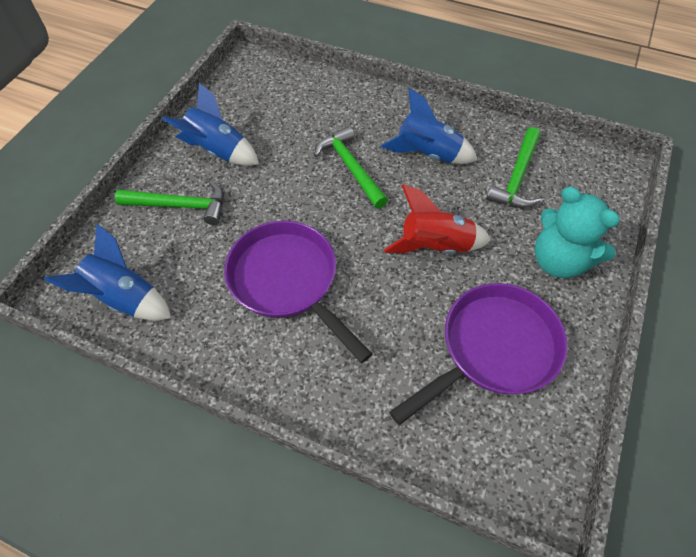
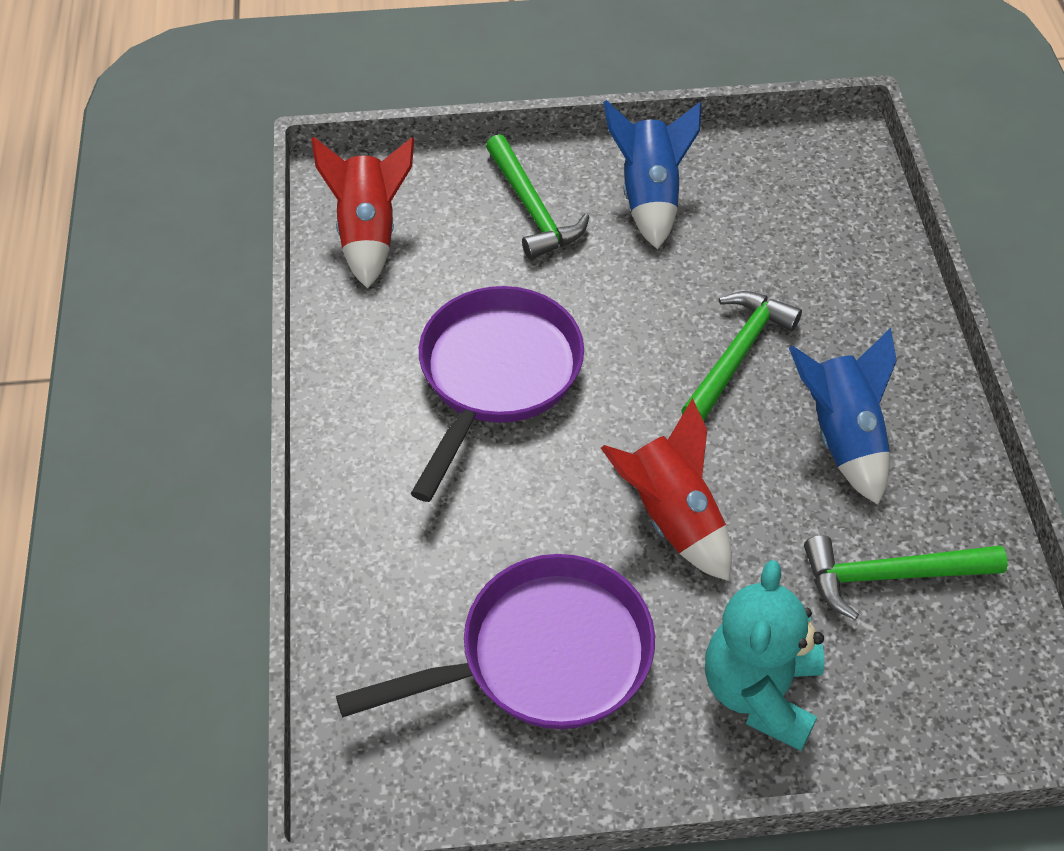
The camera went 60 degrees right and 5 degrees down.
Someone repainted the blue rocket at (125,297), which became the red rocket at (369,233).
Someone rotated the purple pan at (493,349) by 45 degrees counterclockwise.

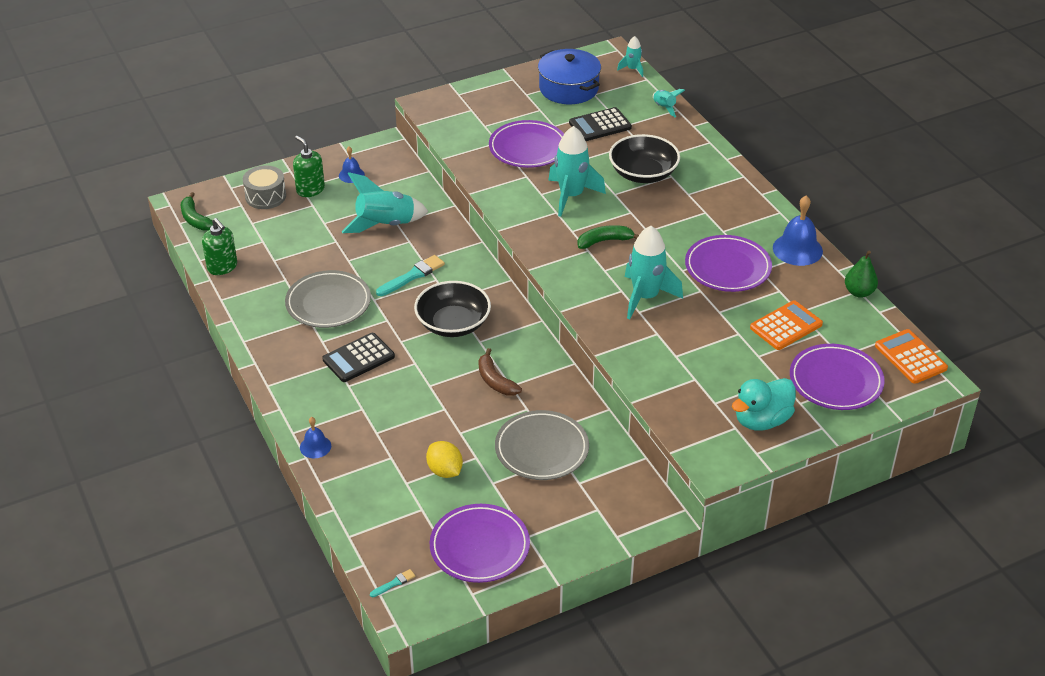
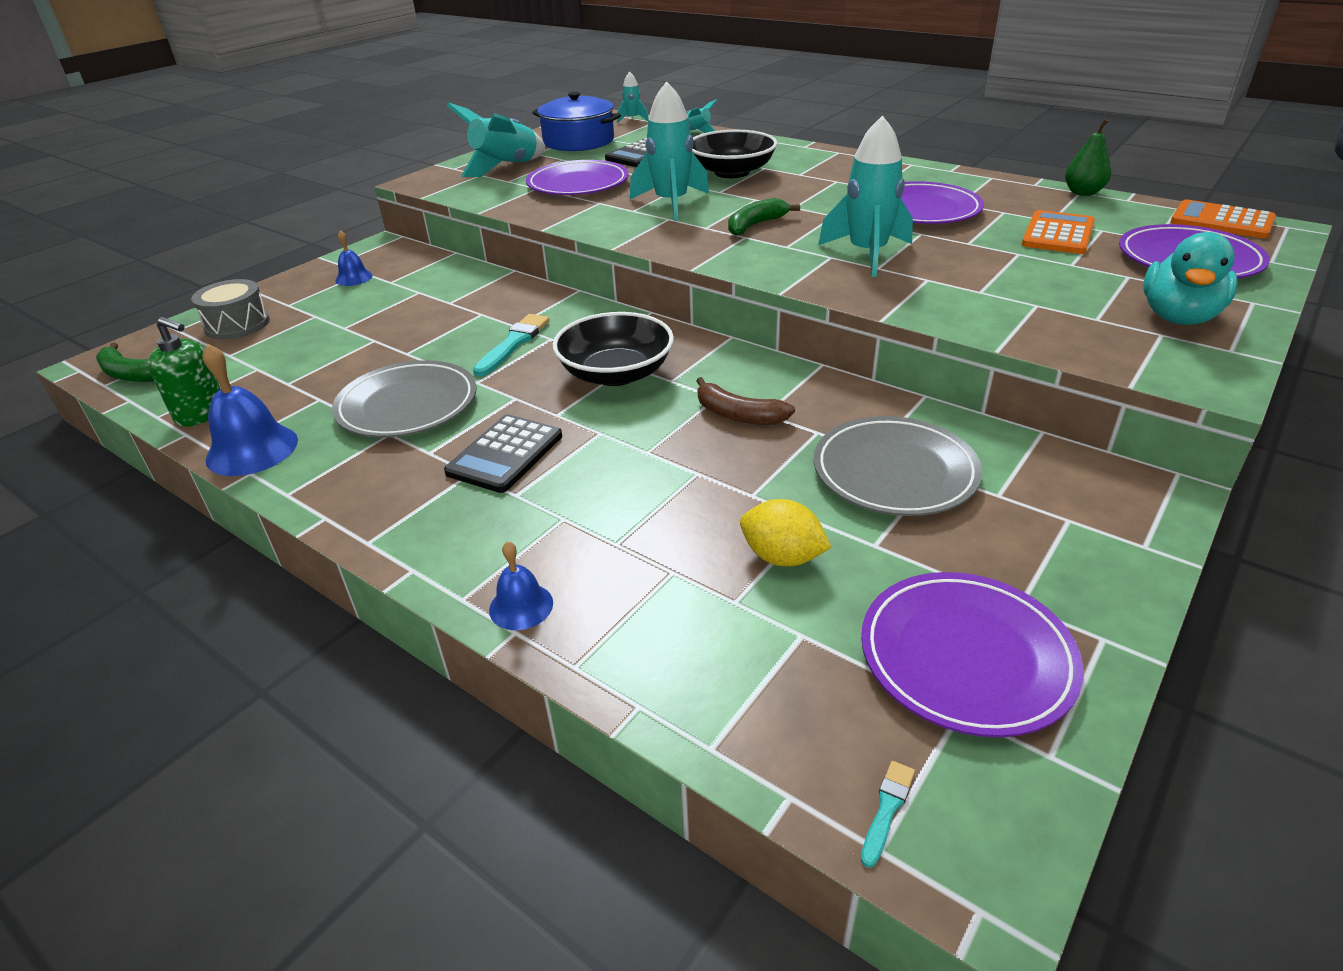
The camera went 25 degrees left and 5 degrees down.
Someone took away the green soap dispenser at (310,189).
Someone carried the turquoise rocket from (385,225) to (506,167).
Someone carried the blue bell from (797,249) to (252,449).

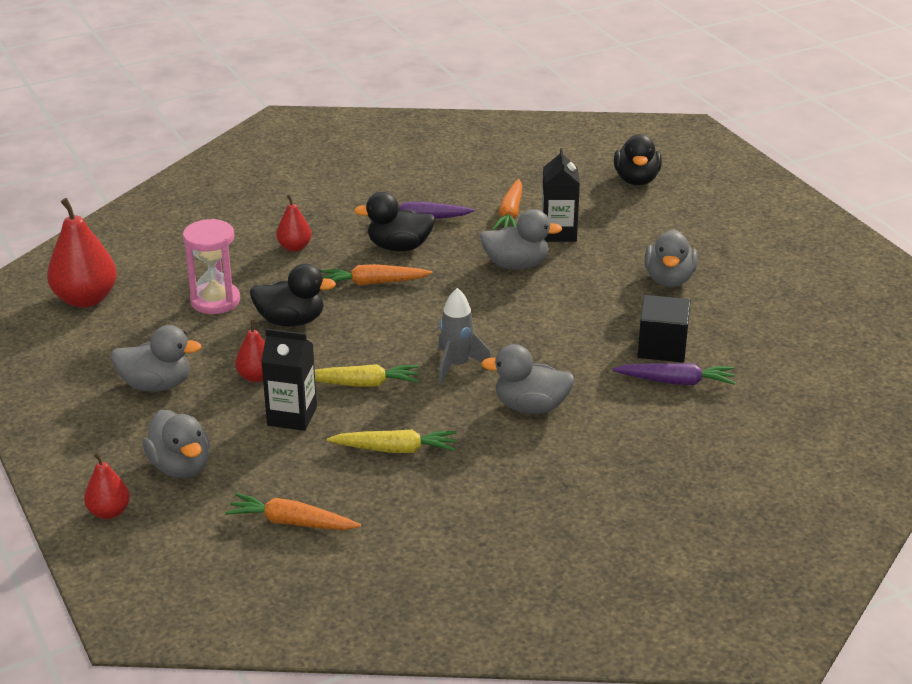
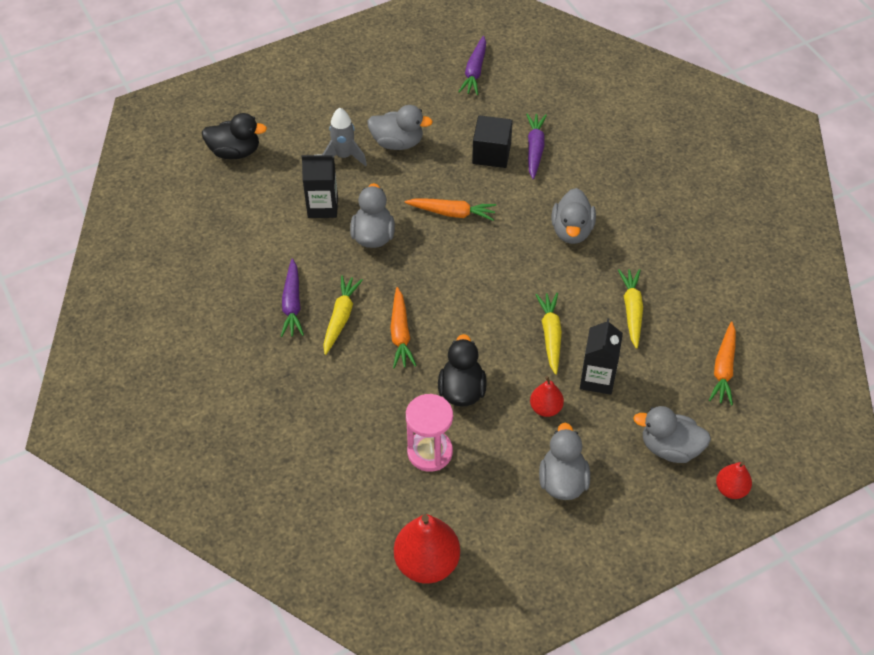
The camera went 90 degrees left and 20 degrees up.
Someone took away the red pear at (294,247).
Someone put down the purple carrot at (474,71).
Someone carried the grey rocket from (457,366) to (344,156).
Someone carried the orange carrot from (510,214) to (452,213).
Someone swapped the black duck at (399,247) for the yellow carrot at (341,317).
Someone rotated the grey duck at (180,467) by 135 degrees counterclockwise.

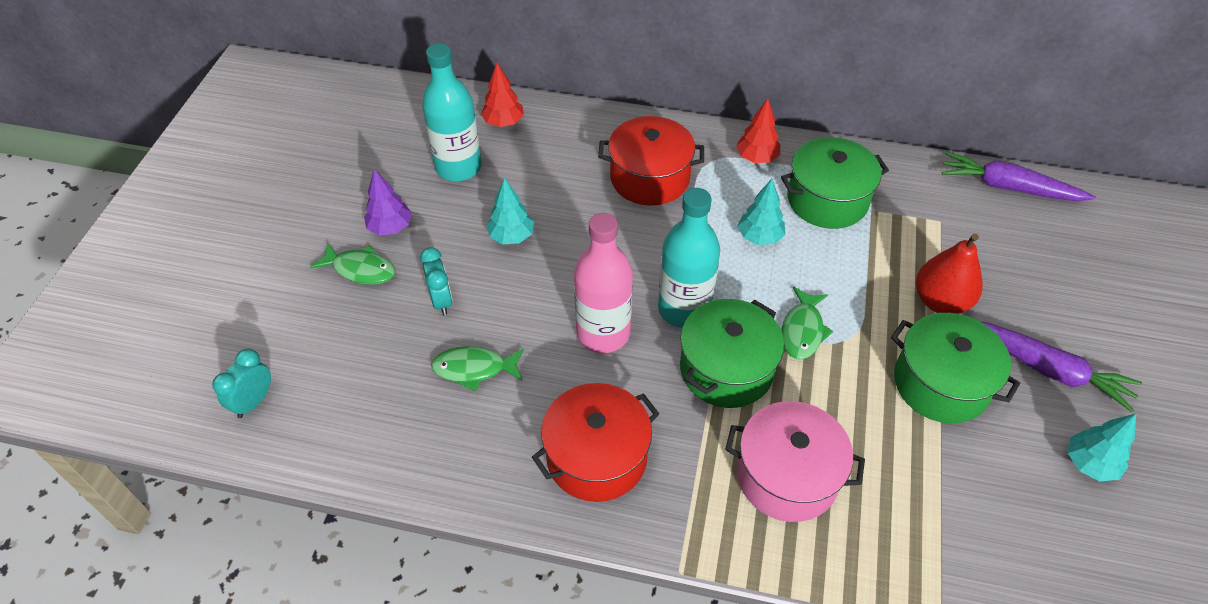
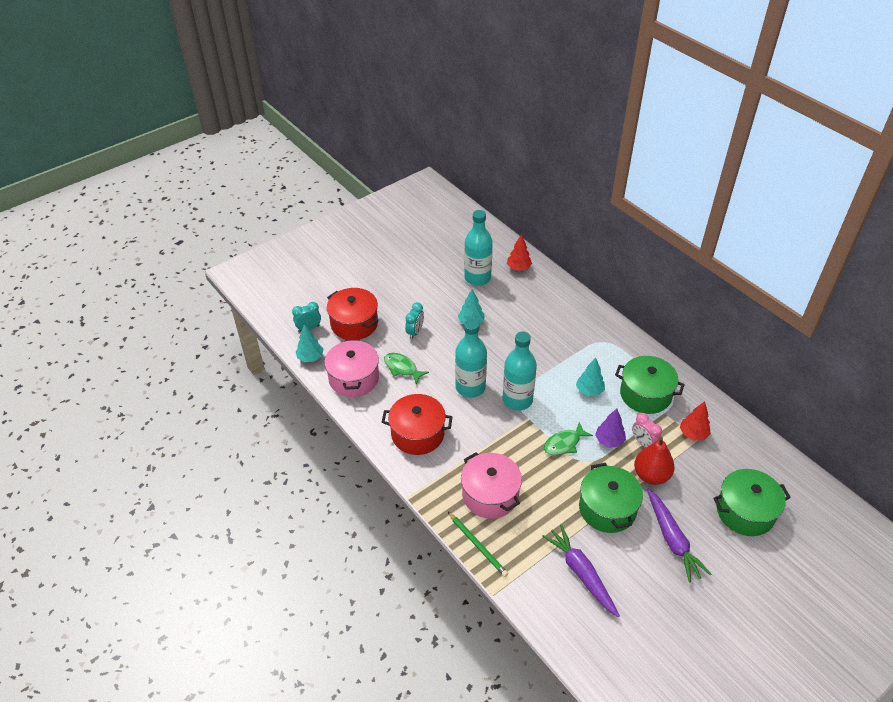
The camera went 40 degrees right and 5 degrees down.
Someone took away the green fish at (360,269).
Someone put down the pink pot at (354,378).
Someone put down the green pencil at (477,545).
Someone put down the pink clock at (643,443).
Someone carried the purple tree from (390,227) to (609,441).
Someone carried the red pot from (649,178) to (354,324).
Someone carried the green pot from (726,369) to (745,512).
Someone carried the red tree from (756,158) to (693,434).
Someone carried the purple carrot from (1008,187) to (581,573).
Someone carried the turquoise tree from (1089,464) to (310,357).
Someone repainted the pink bottle at (603,333), which became the turquoise bottle at (470,387).

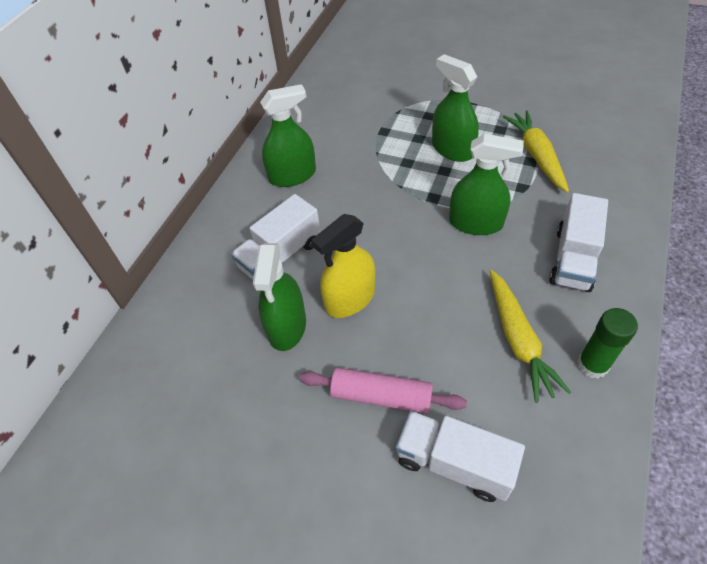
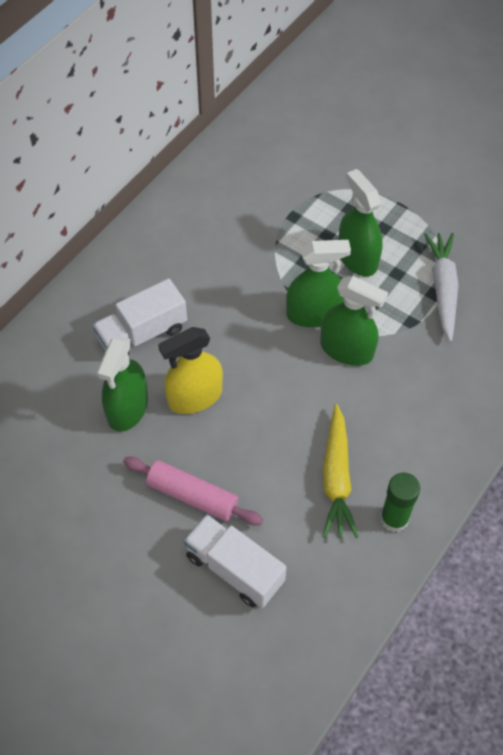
The camera went 10 degrees right and 5 degrees up.
Someone took away the white truck at (573,259).
Someone carried the green spray bottle from (292,175) to (313,313).
Someone repainted the yellow carrot at (536,155), which became the white carrot at (443,289).

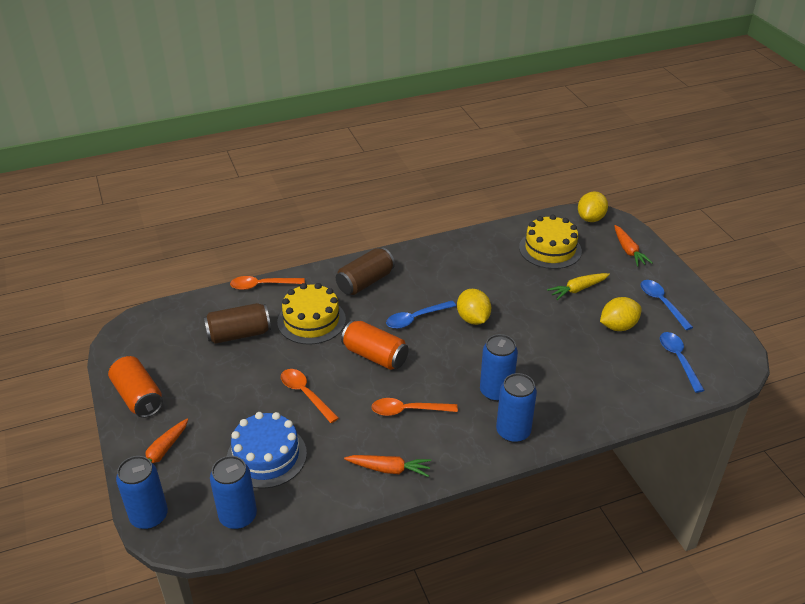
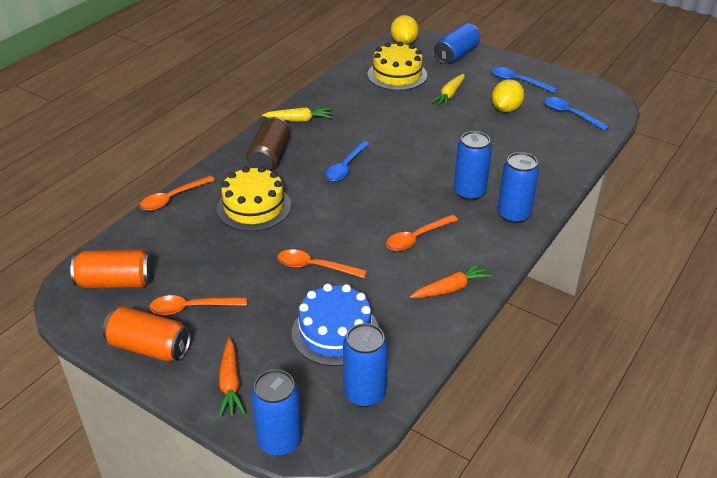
The camera went 35 degrees left and 0 degrees up.
Someone took away the brown can at (239,334).
Someone took away the yellow lemon at (473,319).
Someone put down the orange spoon at (192,308).
Someone put down the yellow carrot at (299,120).
Someone carried the orange can from (375,356) to (116,282).
Someone swapped the orange carrot at (628,251) for the blue can at (456,55).

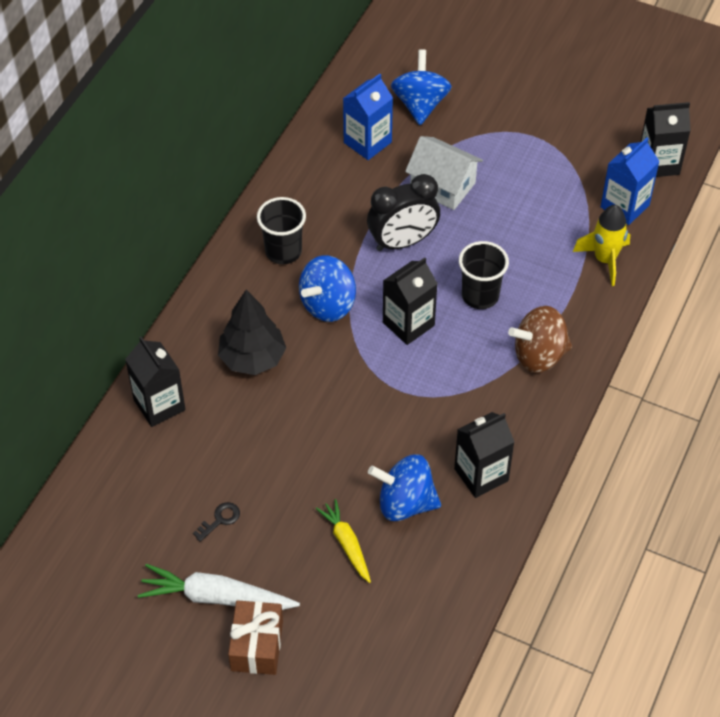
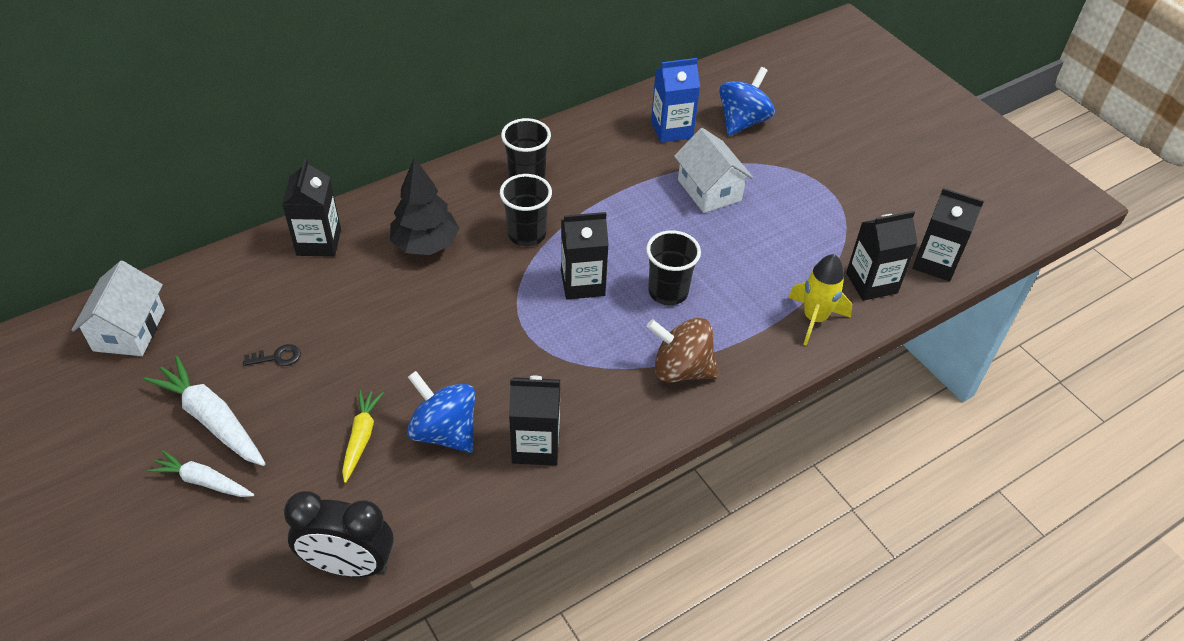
The camera went 30 degrees right and 5 degrees down.
Someone put down the white house at (129,330).
Someone carried the black clock from (403,242) to (349,565).
Someone swapped the brown gift at (257,645) for the white carrot at (203,481).
Someone swapped the blue spinning top at (328,304) for the black cup at (526,234).
Someone repainted the blue carton at (625,206), which became the black carton at (871,283).

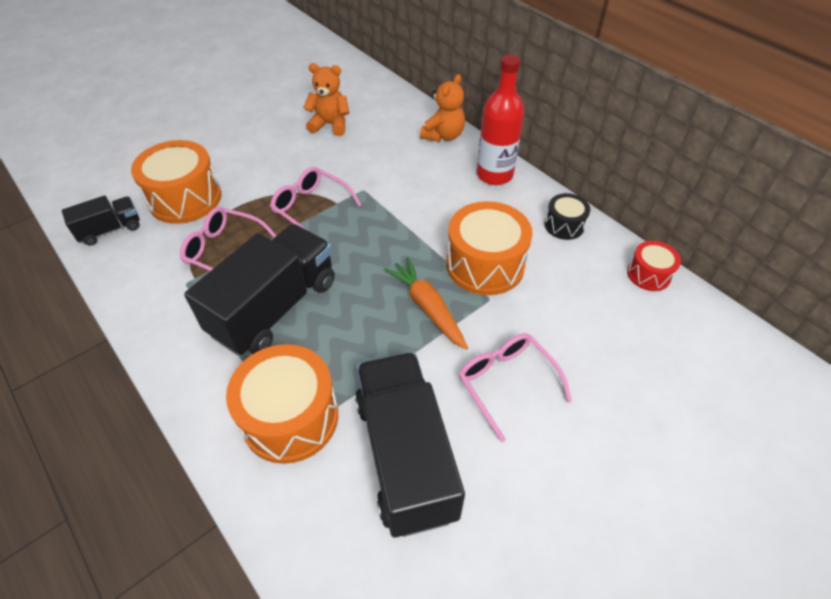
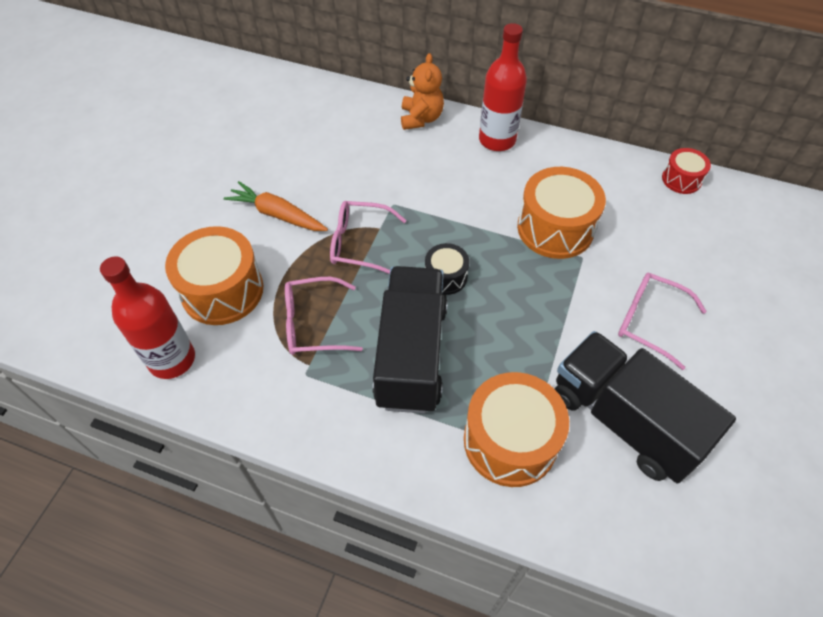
The camera went 30 degrees left and 5 degrees up.
Someone took away the orange teddy bear at (330,125).
Someone carried the orange carrot from (427,307) to (277,214).
Someone carried the black drum from (564,225) to (445,277).
Someone swapped the black truck at (110,230) for the red bottle at (172,359).

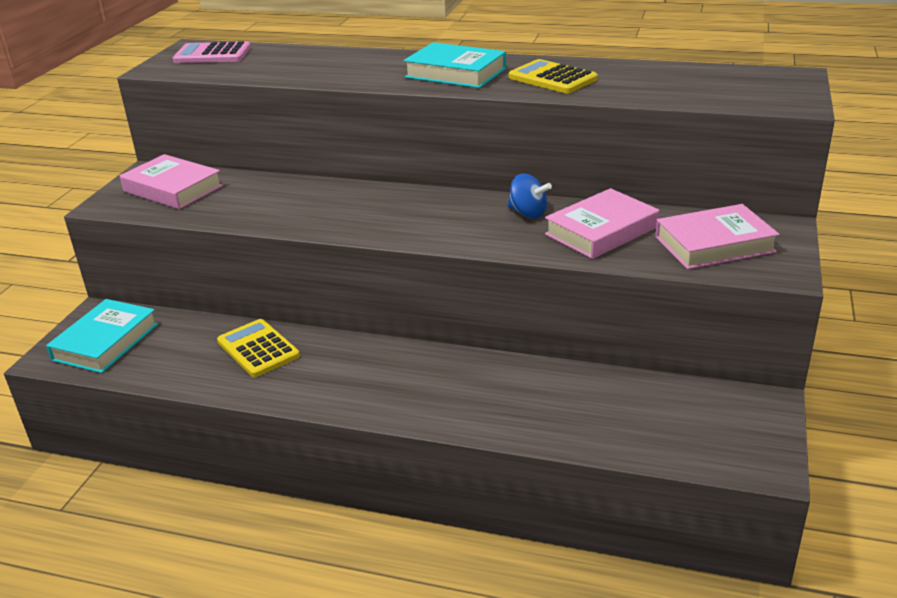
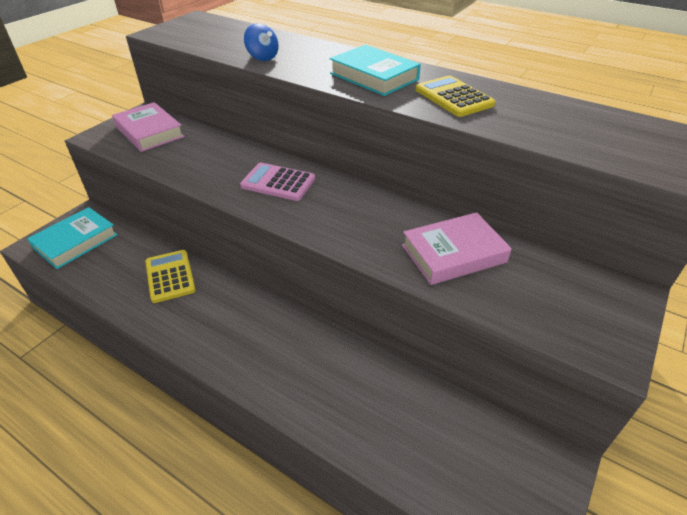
The camera went 15 degrees right and 10 degrees up.
Someone took away the pink book at (714,244).
Someone carried the pink calculator from (212,54) to (278,182).
Someone carried the blue spinning top from (528,213) to (262,57).

